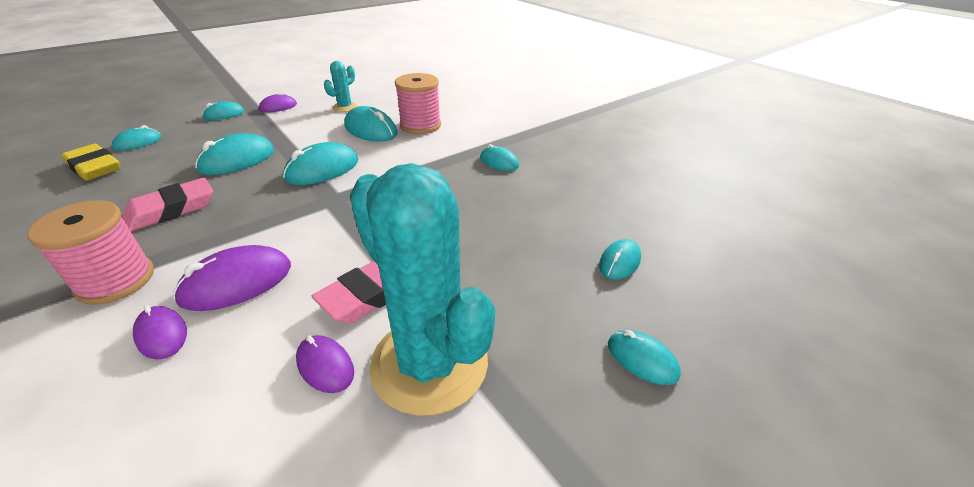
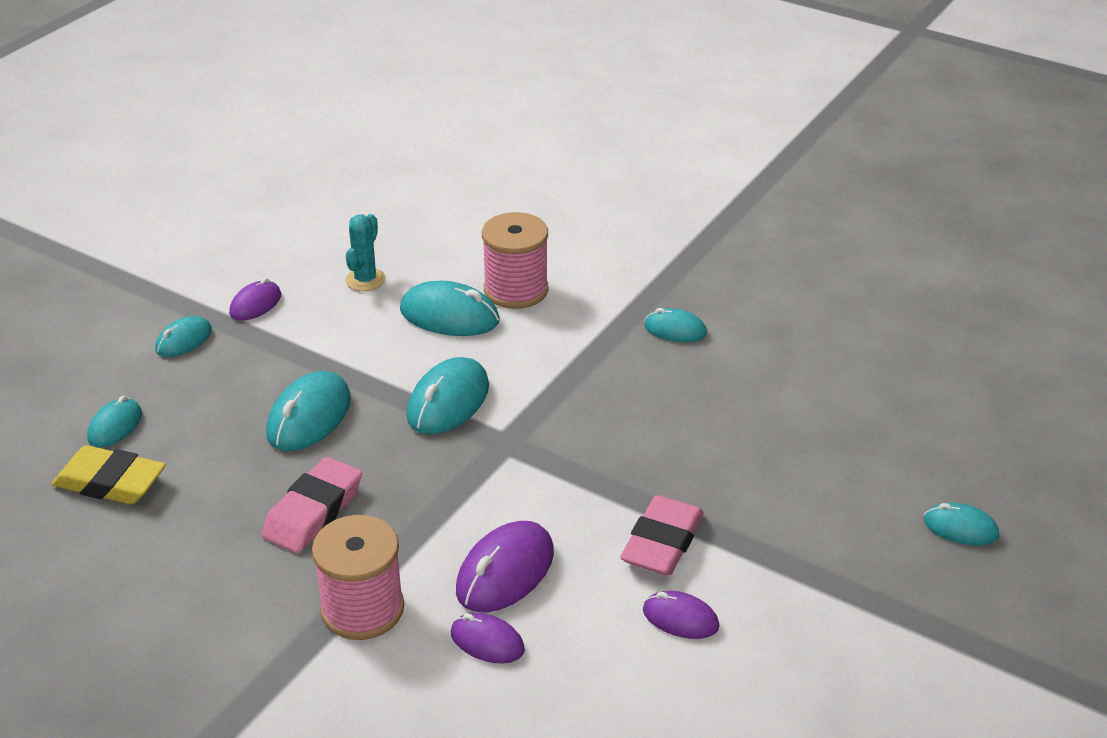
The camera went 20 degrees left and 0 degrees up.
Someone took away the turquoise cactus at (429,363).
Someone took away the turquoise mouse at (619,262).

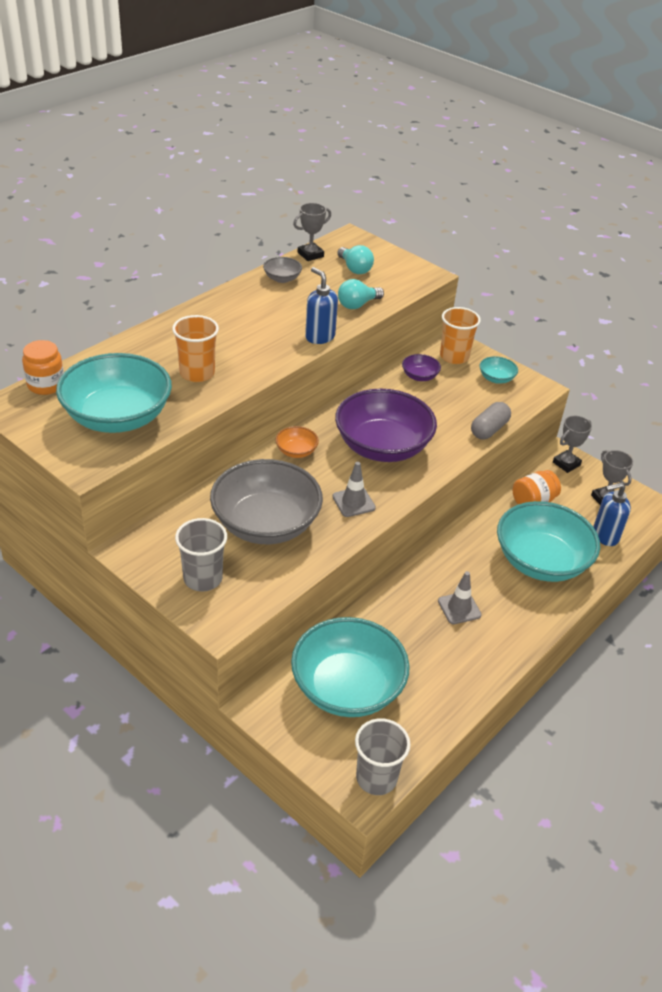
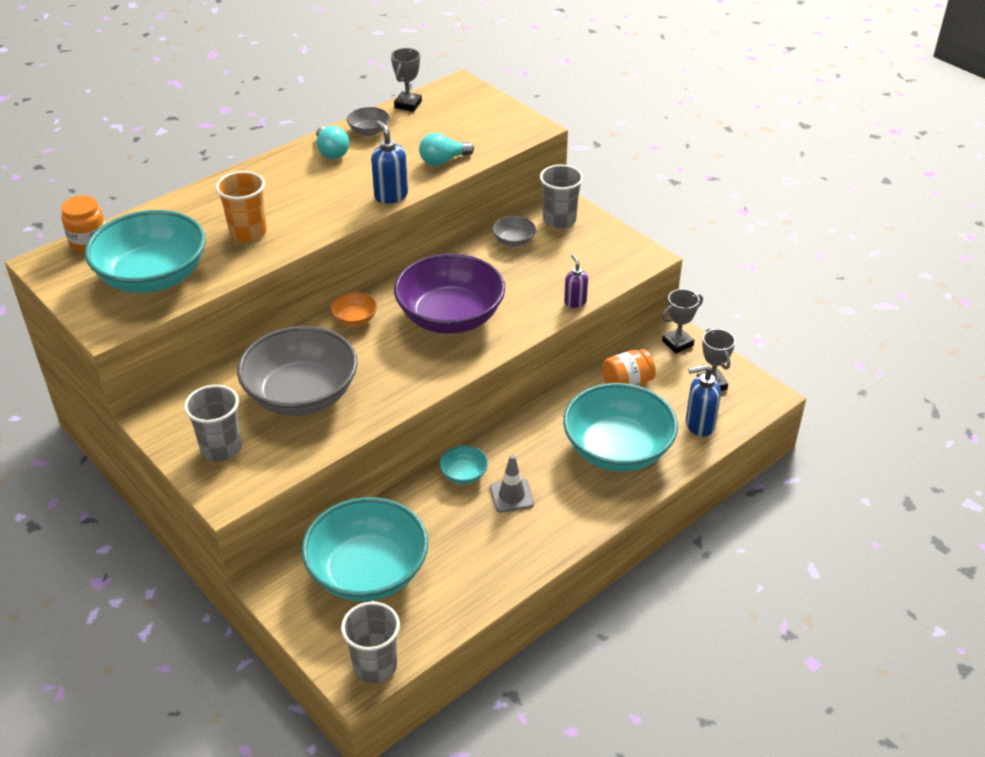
The camera went 10 degrees right and 0 degrees up.
Someone took away the grey traffic cone at (353,502).
Someone carried the turquoise light bulb from (355,269) to (331,152).
Someone carried the turquoise bowl from (496,378) to (464,474).
Someone swapped the grey capsule at (489,429) for the purple soap dispenser at (575,302).
Someone repainted the purple bowl at (419,376), which became the grey bowl at (514,241).
Someone repainted the orange cup at (454,357), which became the grey cup at (559,220).
Someone rotated the grey trophy at (310,254) by 45 degrees counterclockwise.

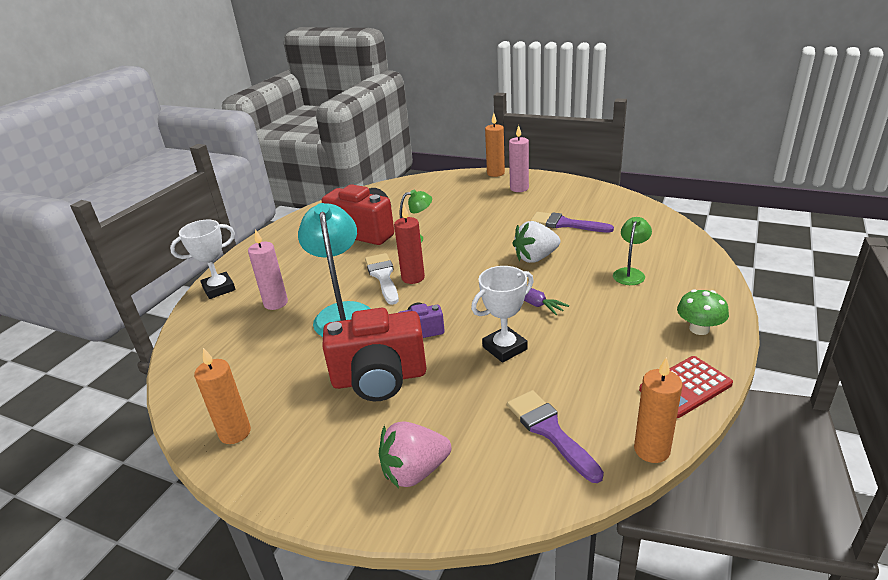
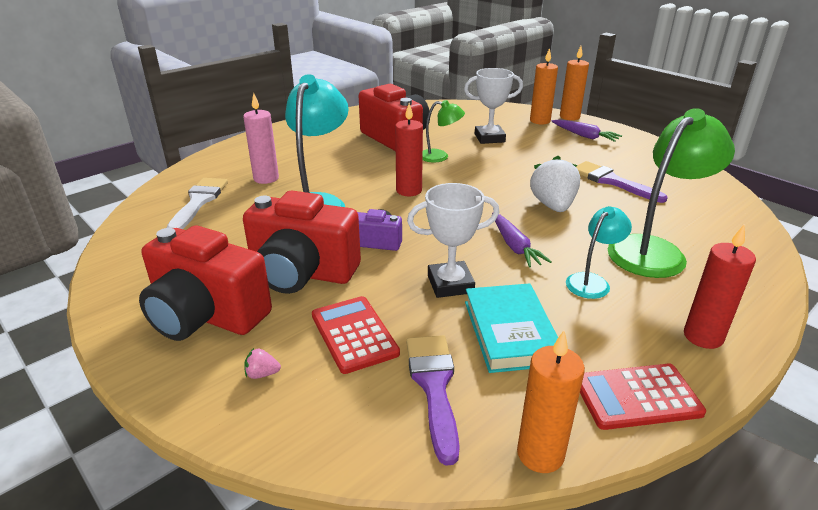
The camera went 20 degrees right and 0 degrees up.
Someone put down the red camera at (206,315).
Someone put down the red calculator at (354,334).
Someone put down the turquoise book at (510,332).
Someone put down the turquoise lamp at (592,281).
Someone carried the white trophy from (219,289) to (489,138).
Someone carried the orange candle from (235,433) to (540,121).
Someone carried the white brush from (383,276) to (199,202).
Someone swapped the pink candle at (519,188) for the purple carrot at (585,136).
Someone swapped the green mushroom at (699,329) for the red candle at (703,336).
Someone rotated the white strawberry at (535,258) by 90 degrees clockwise.
Someone scaled the pink strawberry at (415,471) by 0.41.
Someone scaled the green lamp at (630,273) by 1.87.

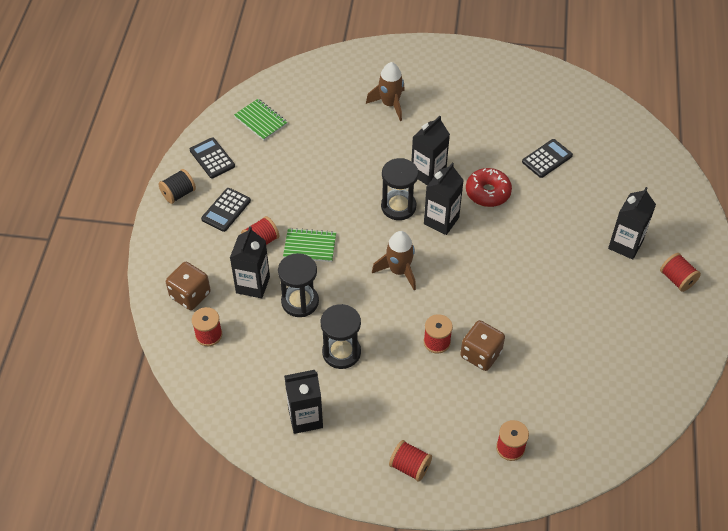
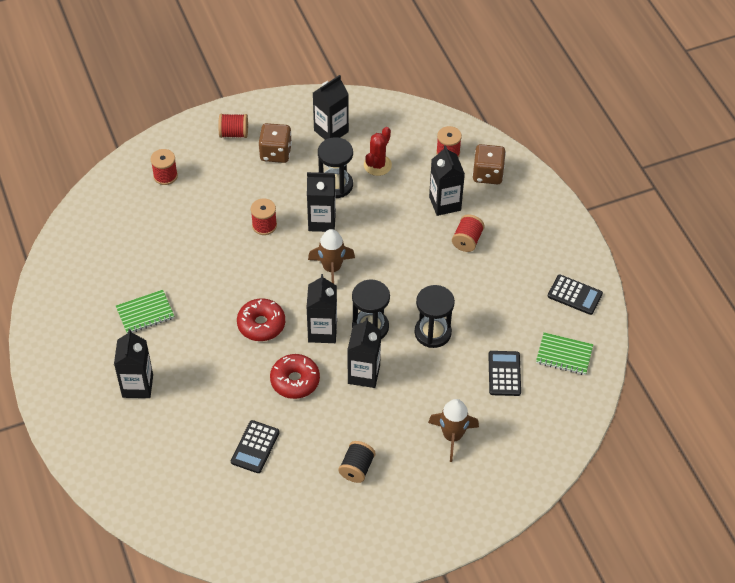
The camera went 150 degrees right and 0 degrees up.
Someone took away the red spool at (677,279).
Someone put down the red donut at (261,324).
Someone put down the black carton at (322,221).
Someone put down the red cactus at (377,165).
Someone carried the black spool from (178,194) to (356,468).
Someone carried the black calculator from (226,210) to (504,374).
Someone carried the black hourglass from (300,302) to (432,332).
Someone carried the green notebook from (310,246) to (145,313).
Someone carried the brown dice from (481,354) to (275,153).

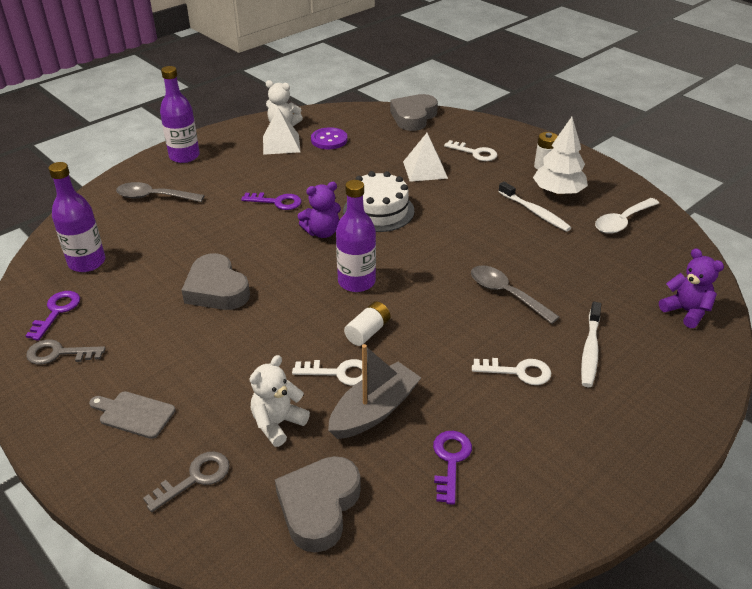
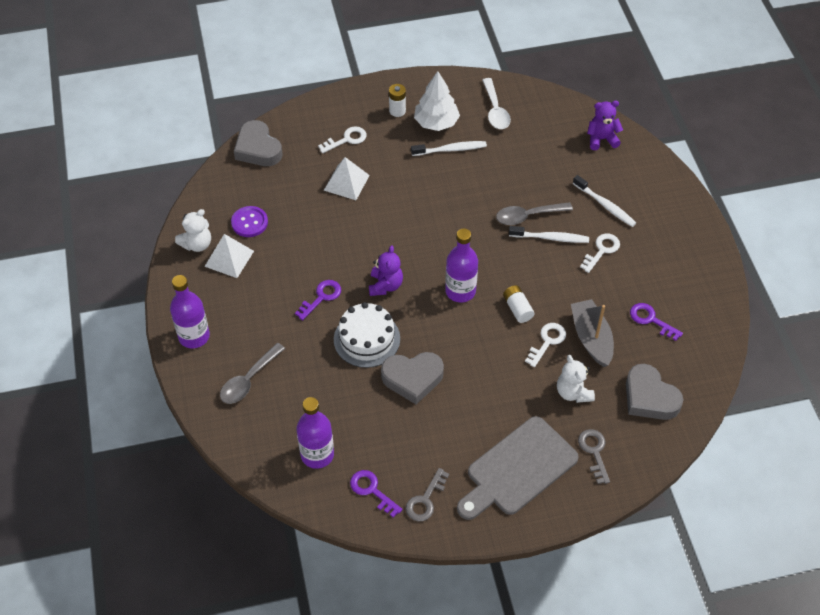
The camera went 60 degrees left and 15 degrees up.
Someone put down the white toothbrush at (550,238).
Someone carried the white cake from (378,211) to (367,339).
Someone scaled the grey cutting board at (134,414) by 2.07.

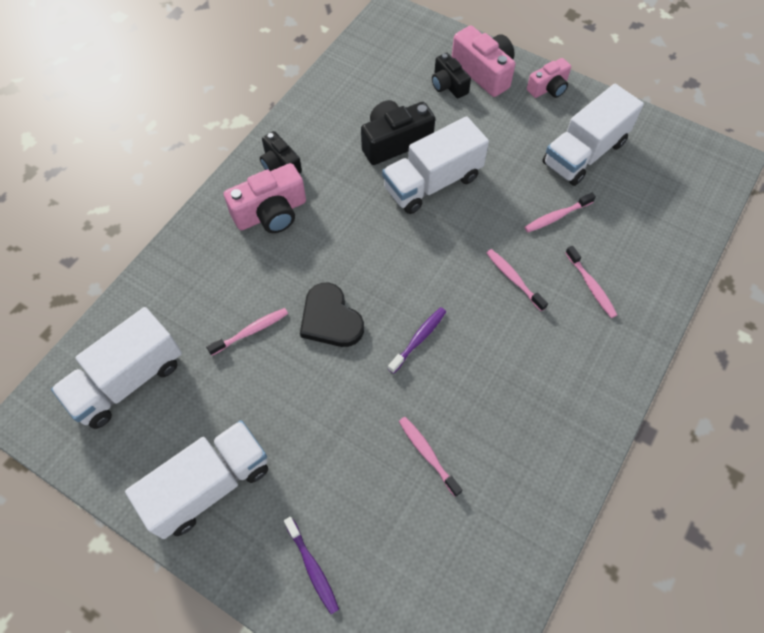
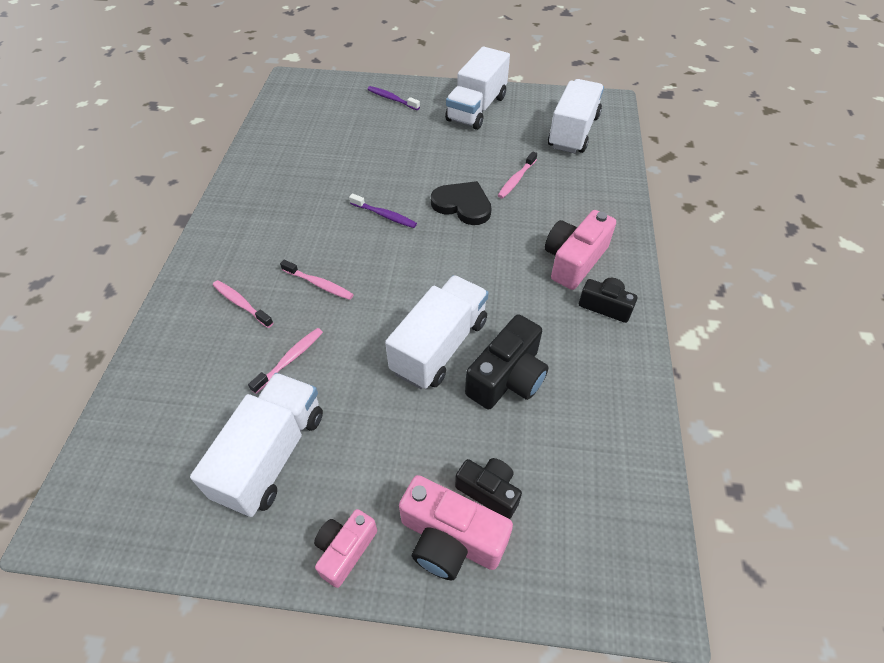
The camera went 155 degrees right and 10 degrees down.
Someone took away the pink toothbrush at (427,454).
Someone rotated the purple toothbrush at (419,339) by 75 degrees counterclockwise.

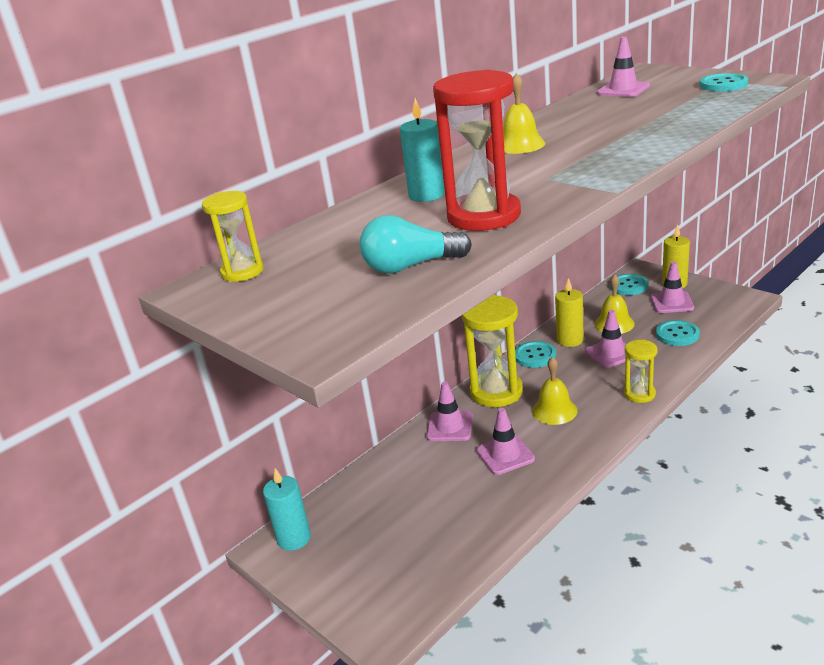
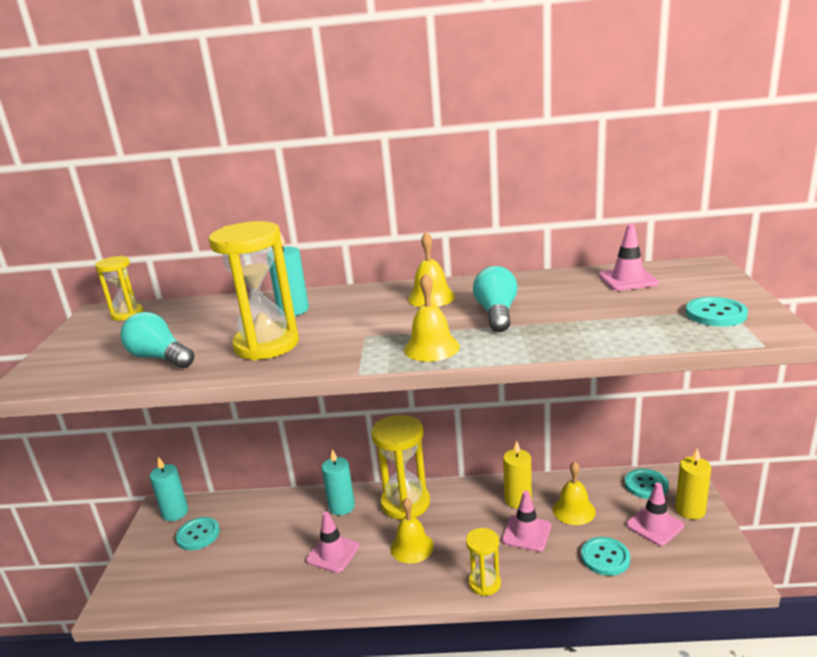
The camera went 45 degrees right and 5 degrees down.
Someone put down the yellow bell at (431,348).
Someone put down the turquoise light bulb at (496,313).
Someone carried the turquoise button from (535,356) to (198,535).
Someone swapped the pink traffic cone at (450,427) for the turquoise candle at (342,507).
Someone repainted the red hourglass at (484,216), which became the yellow hourglass at (266,345).

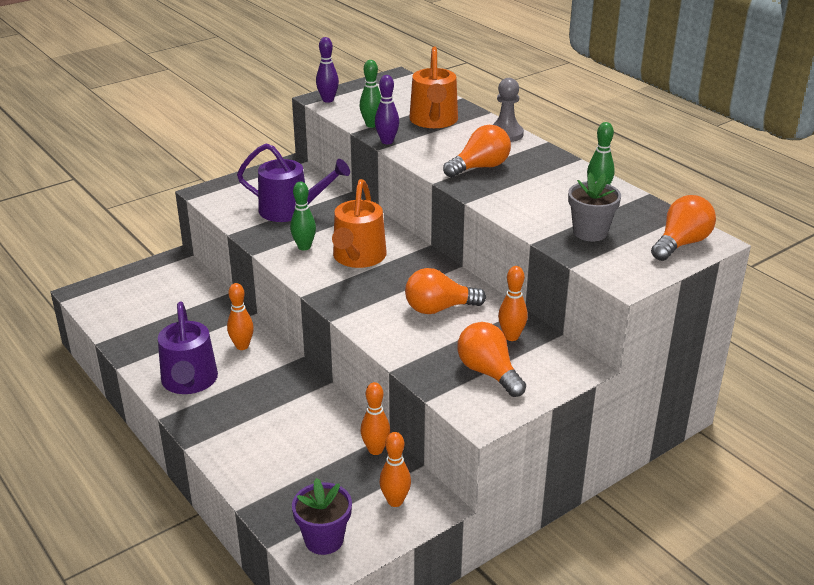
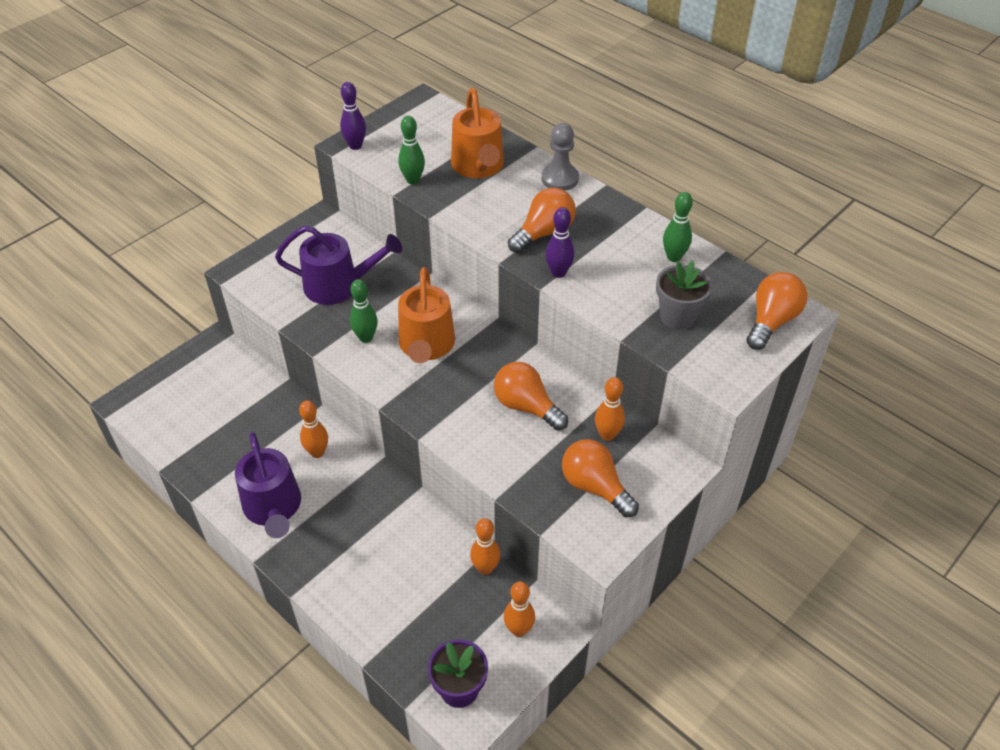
The camera went 10 degrees left and 15 degrees up.
Someone carried the purple bowling pin from (387,141) to (558,273).
Someone rotated the orange light bulb at (439,308) by 60 degrees clockwise.

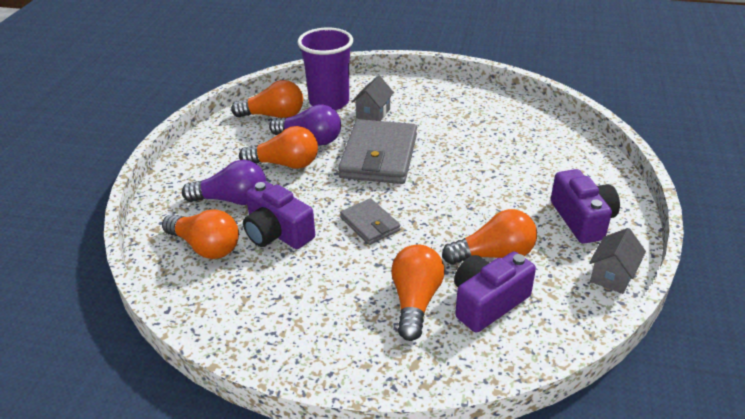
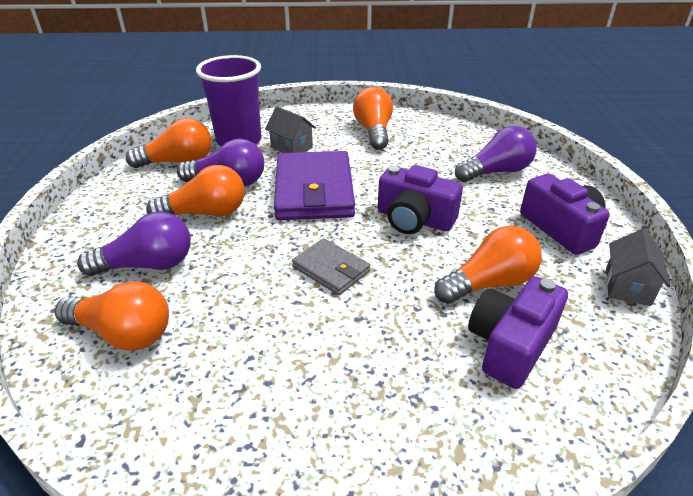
The camera went 15 degrees left and 0 degrees up.
Someone put down the purple light bulb at (496,172).
Someone carried the purple camera from (277,233) to (414,219).
Someone carried the orange light bulb from (415,301) to (373,131).
Someone repainted the grey wallet at (379,156), which became the purple wallet at (314,190).
Someone rotated the grey house at (373,113) by 60 degrees counterclockwise.

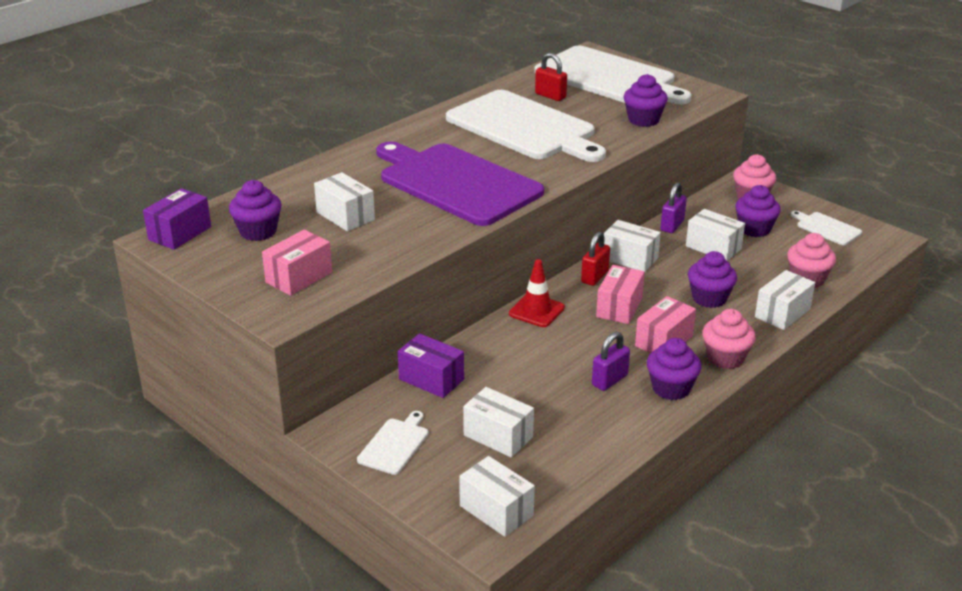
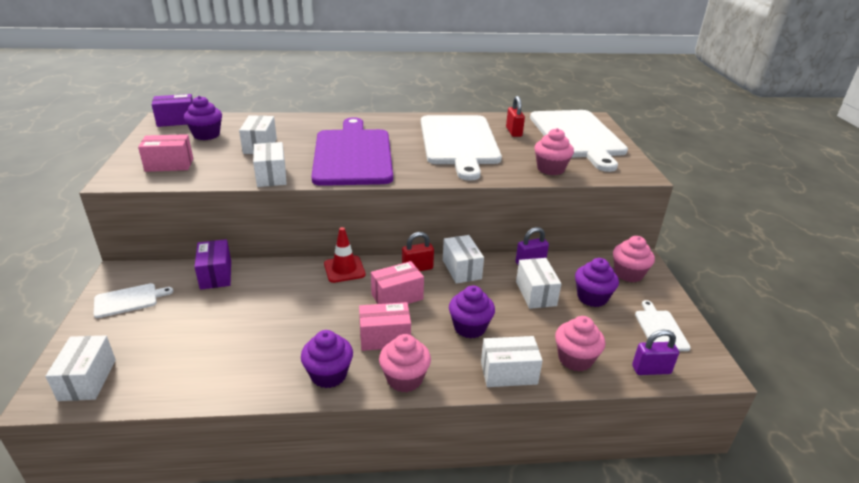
The camera went 40 degrees right and 0 degrees up.
Someone carried the white box from (498,436) to (271,176).
Someone carried the purple padlock from (609,380) to (651,370).
Someone repainted the purple cupcake at (643,120), which became the pink cupcake at (550,169).

